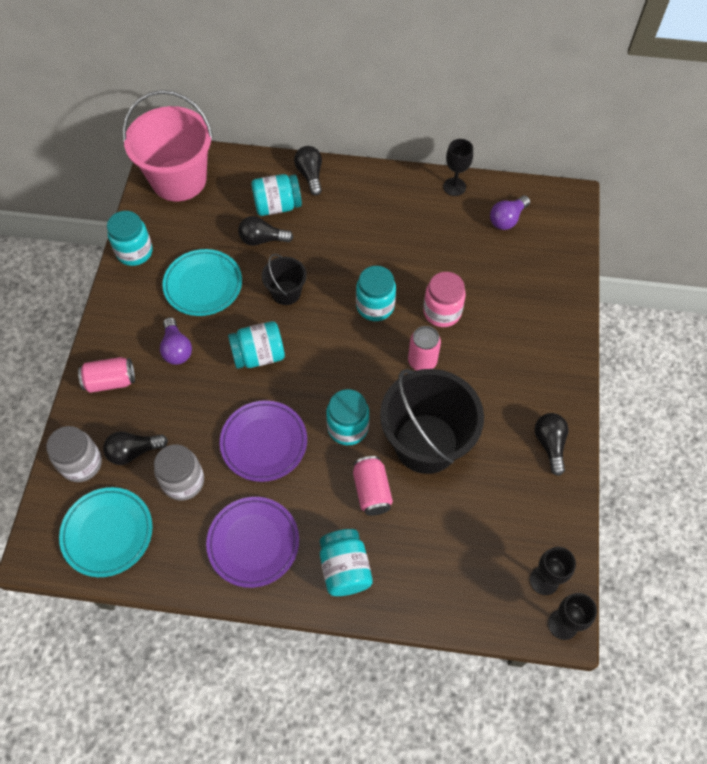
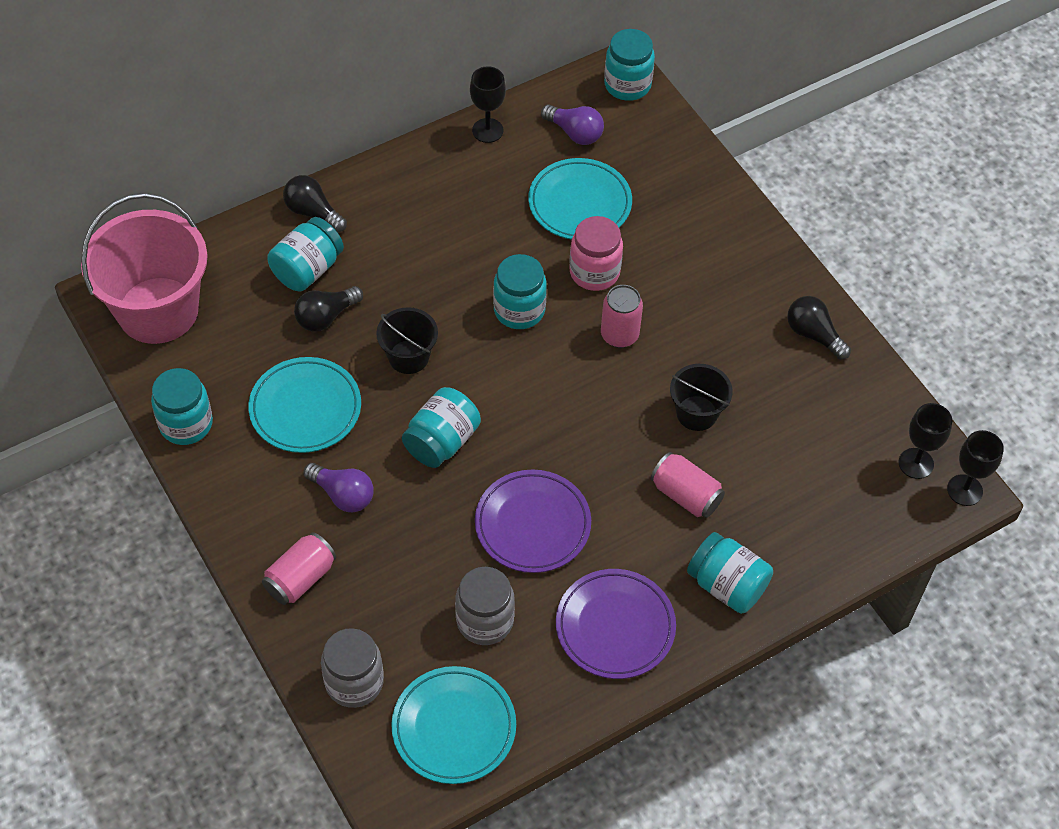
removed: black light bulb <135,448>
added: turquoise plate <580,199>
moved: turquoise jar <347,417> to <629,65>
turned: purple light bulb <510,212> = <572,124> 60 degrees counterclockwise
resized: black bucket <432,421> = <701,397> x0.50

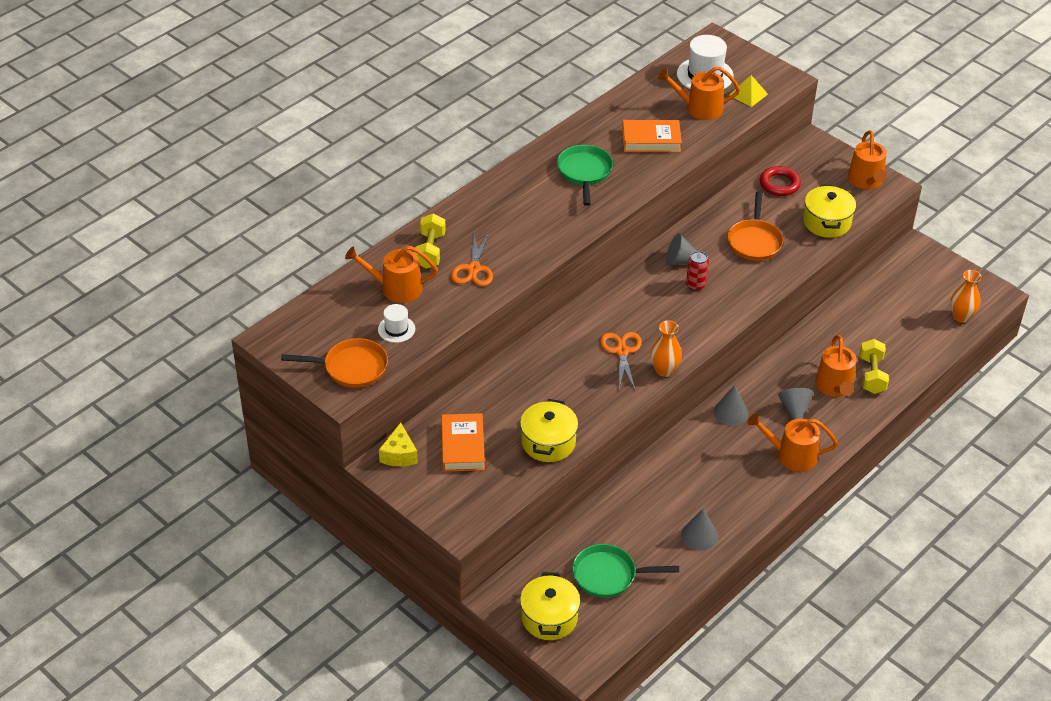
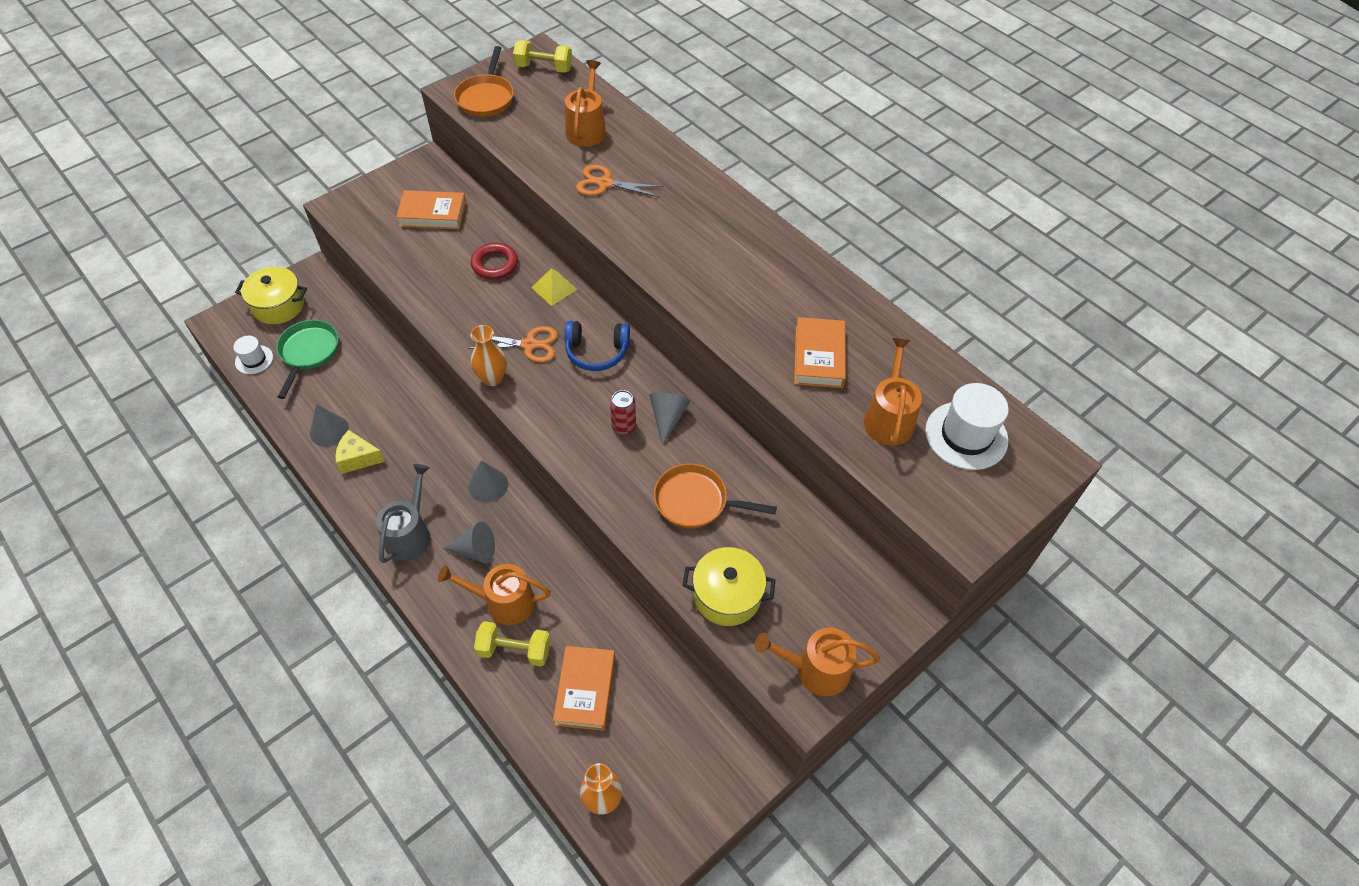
removed: green pan <585,175>; yellow pot <549,430>
added: blue headphones <597,346>; orange book <584,688>
moved: yellow pyramid <748,91> to <554,287>; red ring <780,181> to <494,261>; yellow dumbbell <430,241> to <542,56>; white hat <396,323> to <253,355>; yellow cheese <398,444> to <360,452>
recoloured: orange watering can <793,442> to grey watering can <403,513>

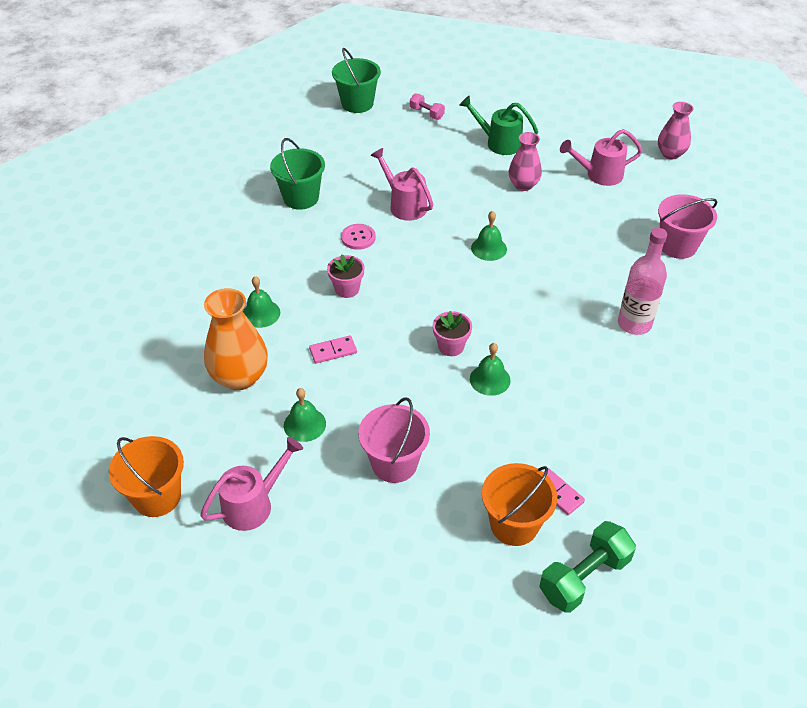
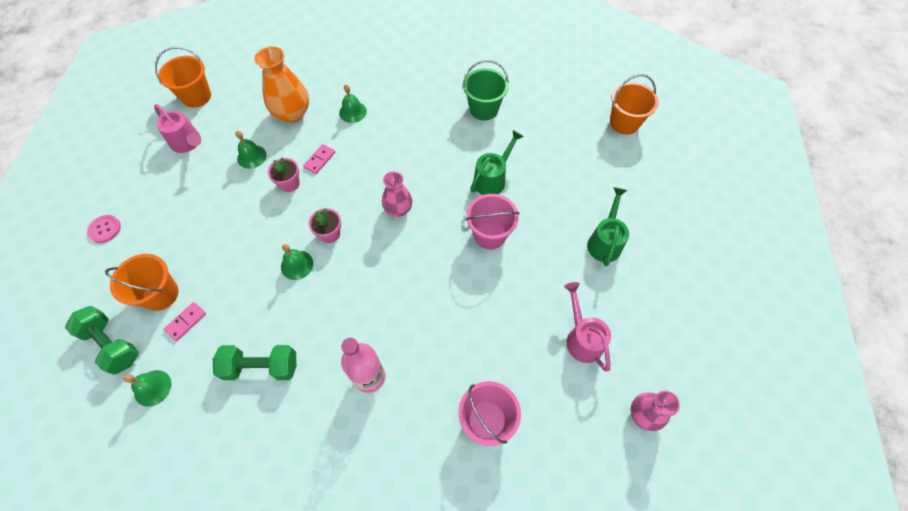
removed: pink dumbbell <427,107>
added: green dumbbell <254,362>
moved: pink vase <525,161> to <397,194>; green bell <489,236> to <147,388>; pink button <358,237> to <104,229>; pink flower pot <345,276> to <284,174>; pink bucket <394,440> to <493,221>
recoloured: green bucket <356,80> to orange bucket <634,104>; pink watering can <402,184> to green watering can <497,162>
turned: pink domino <333,349> = <319,159> 60 degrees clockwise

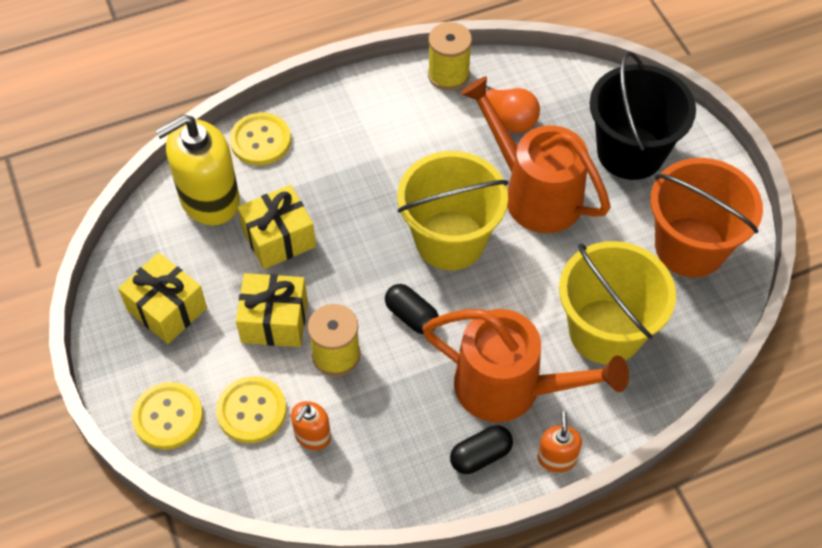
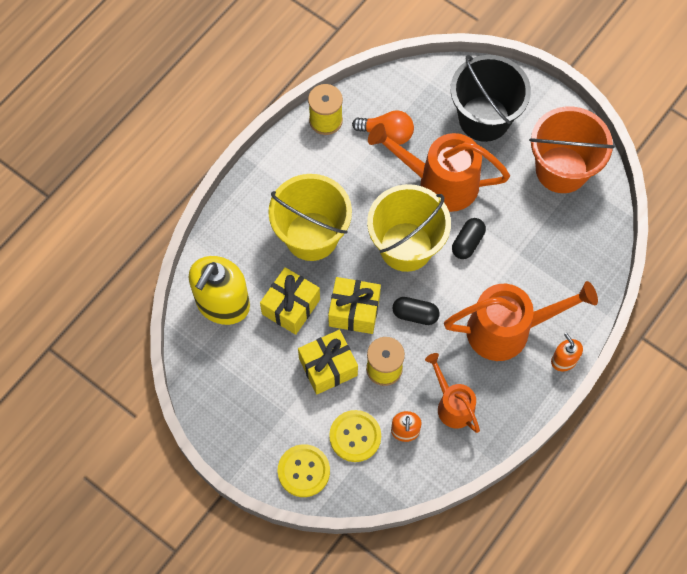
removed: yellow button <260,139>
added: orange watering can <452,393>
moved: yellow bucket <617,302> to <310,217>; yellow gift <162,298> to <354,305>; black capsule <481,450> to <469,238>

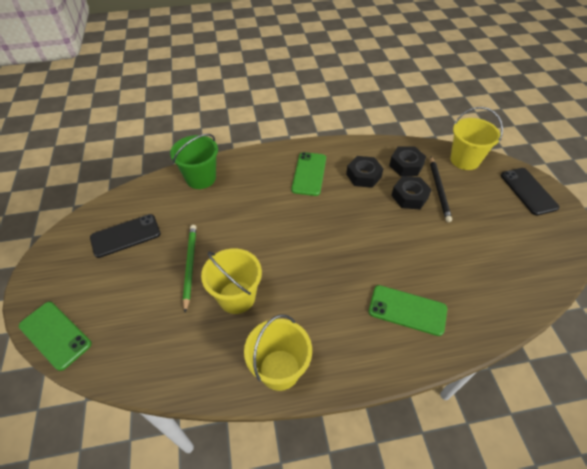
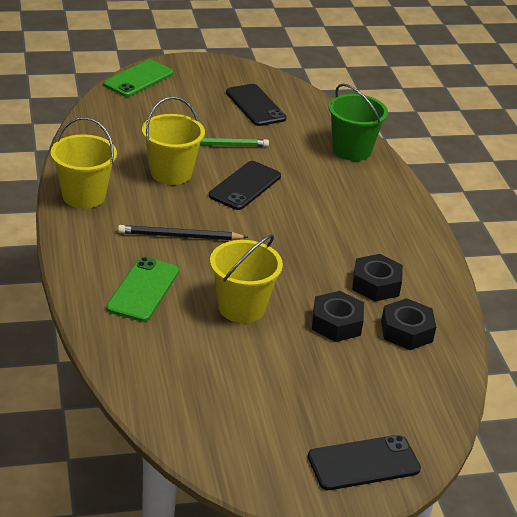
removed: green phone <309,174>
added: black phone <245,185>
moved: yellow bucket <476,138> to <246,278>; black pencil <441,189> to <183,232>

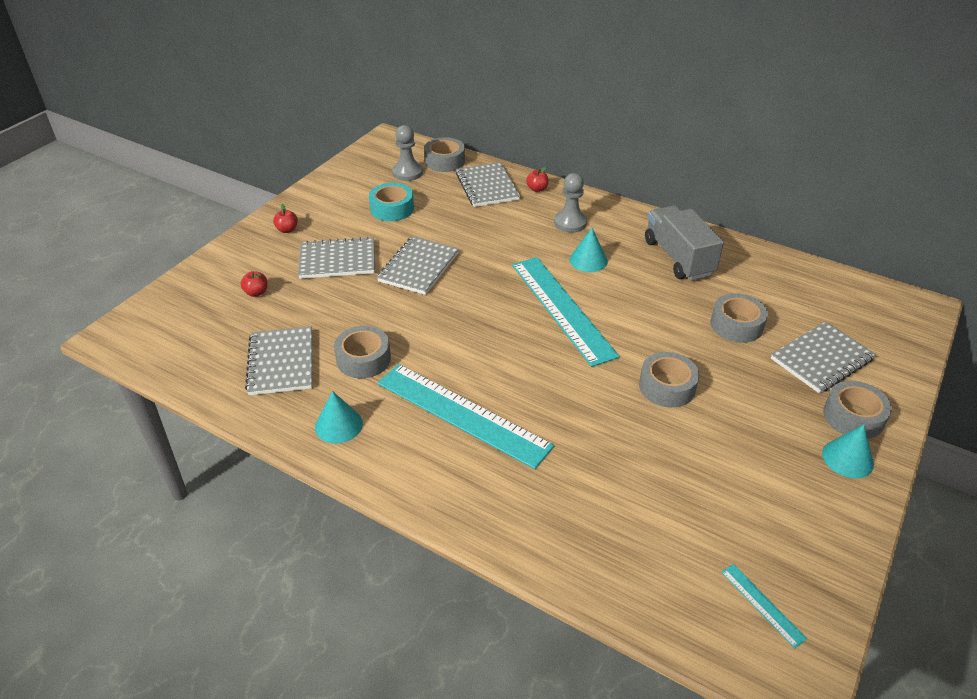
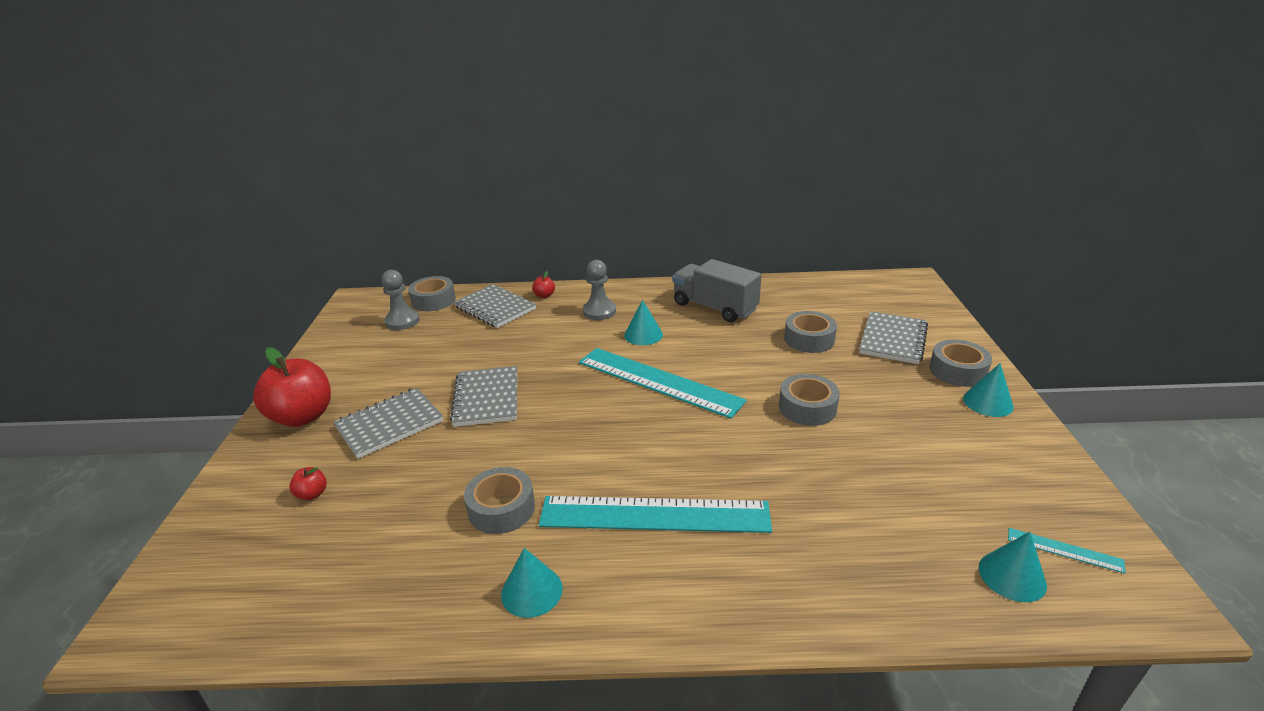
removed: turquoise tape <391,202>; grey notebook <278,360>
added: turquoise cone <1012,567>
resized: red apple <285,218> = <292,387> x2.38

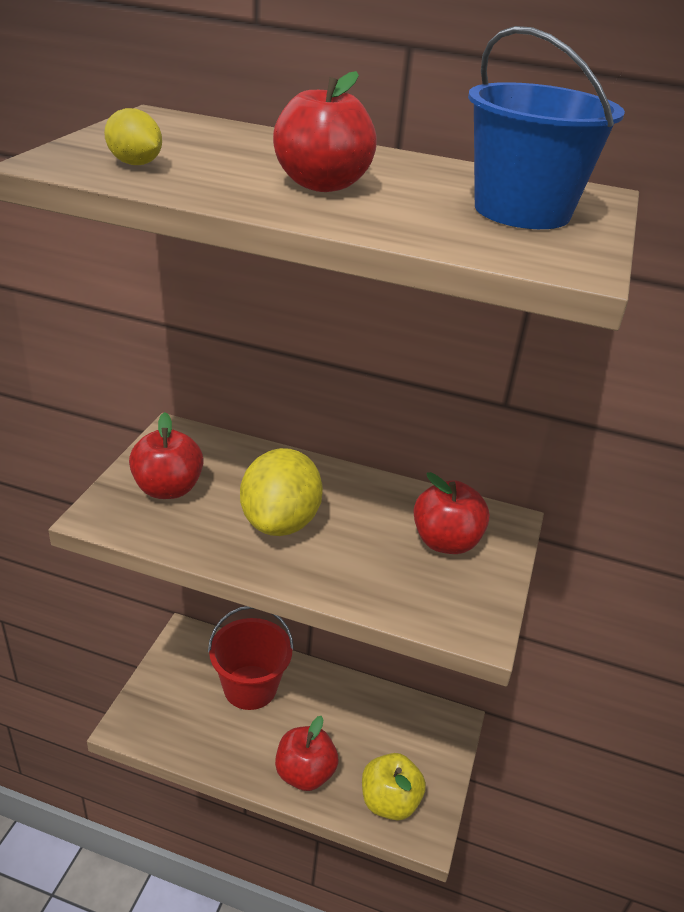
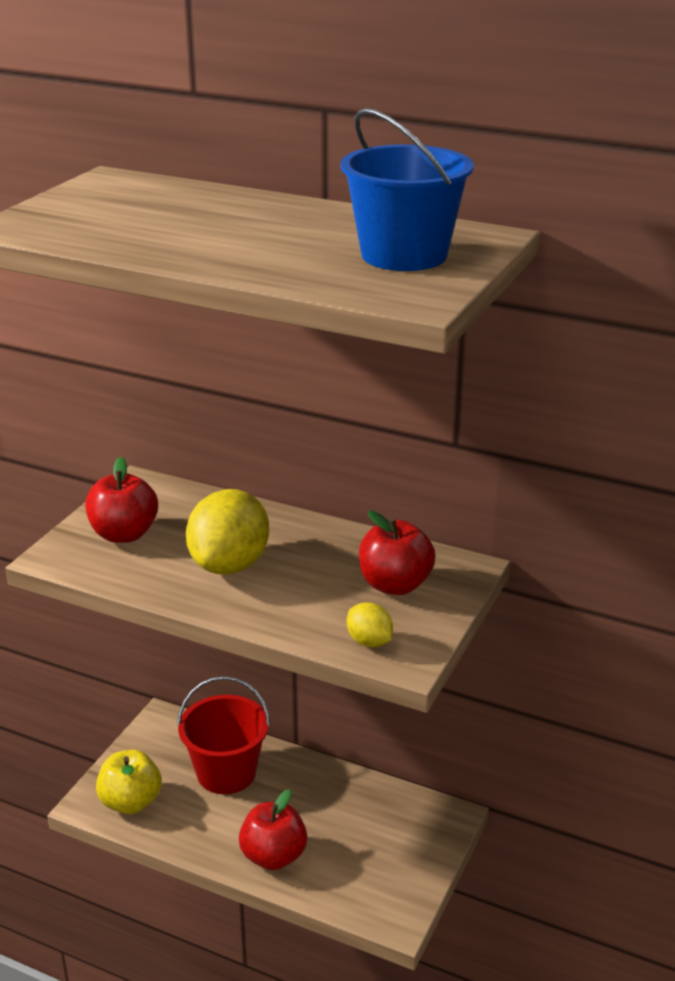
removed: red apple <325,131>
moved: yellow lemon <133,136> to <370,624>; yellow apple <394,787> to <129,782>

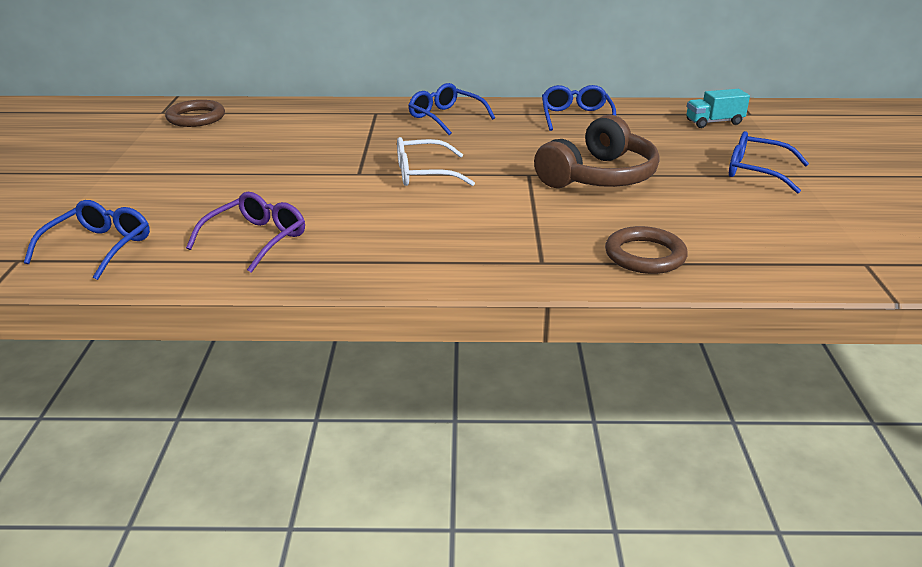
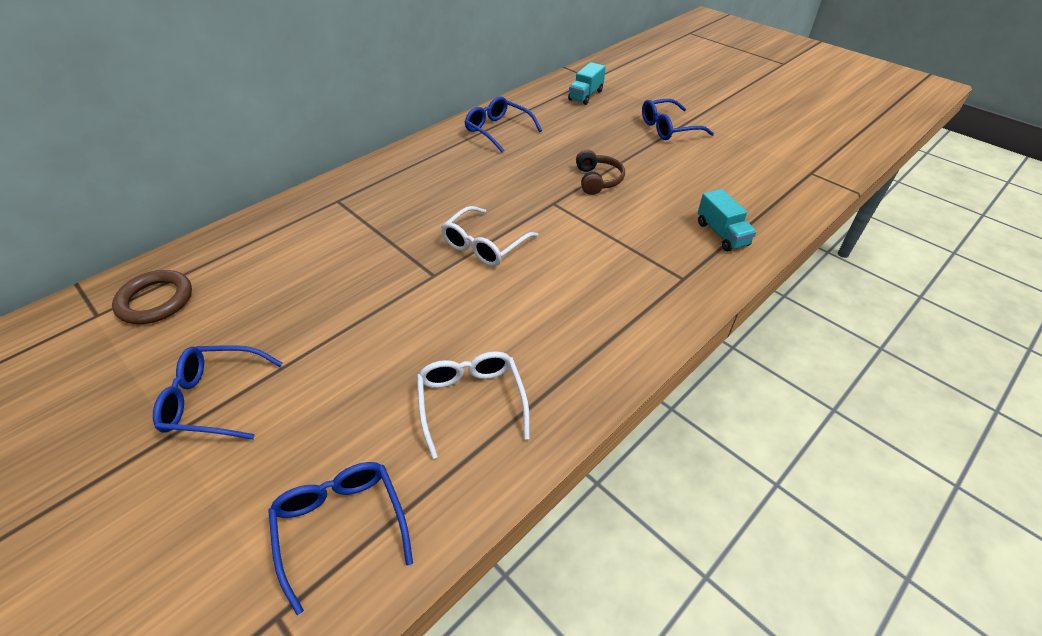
moved: blue glasses <451,109> to <217,392>
replaced: brown ring <646,250> to turquoise truck <727,220>
recoloured: purple glasses <245,232> to white glasses <473,405>
resized: brown headphones <597,151> = <600,172> x0.54

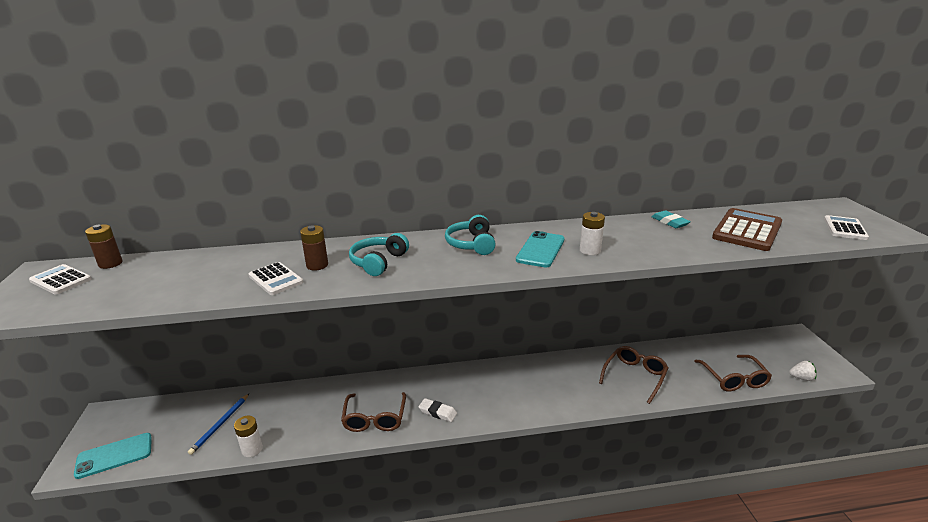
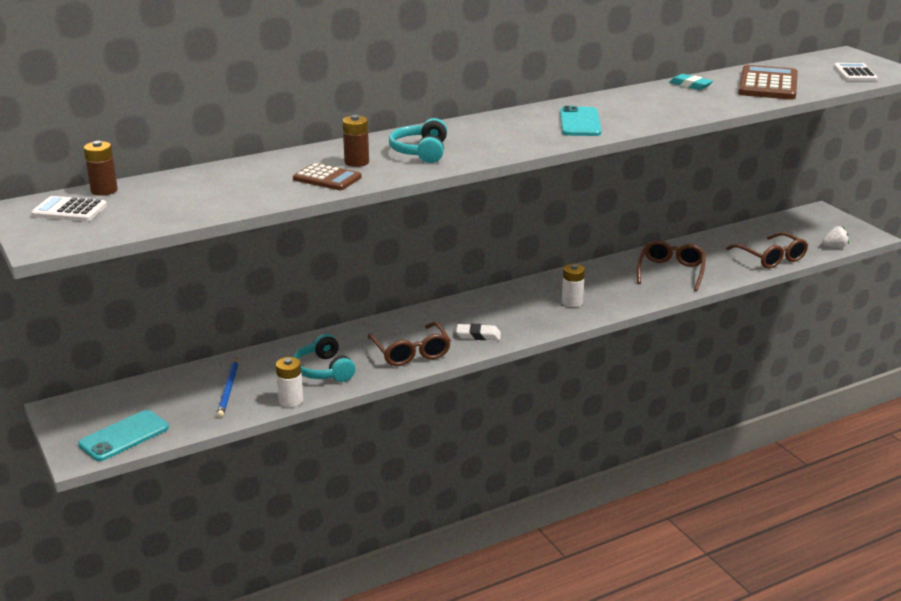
moved: white battery <592,233> to <573,285>; turquoise headphones <470,235> to <324,358>
recoloured: white calculator <276,278> to brown calculator <327,176>

